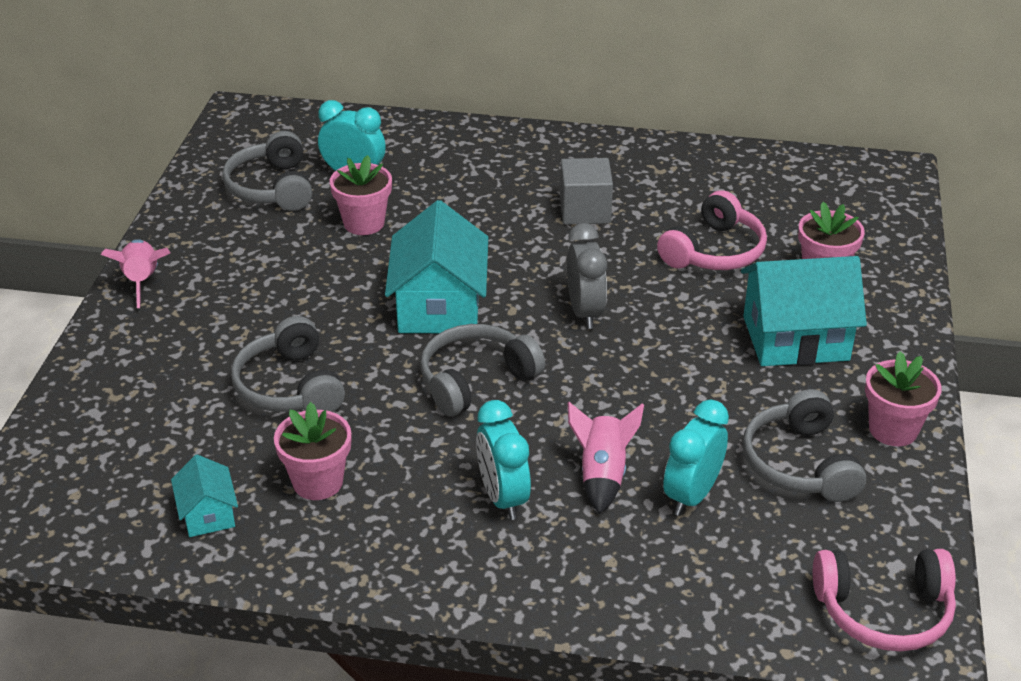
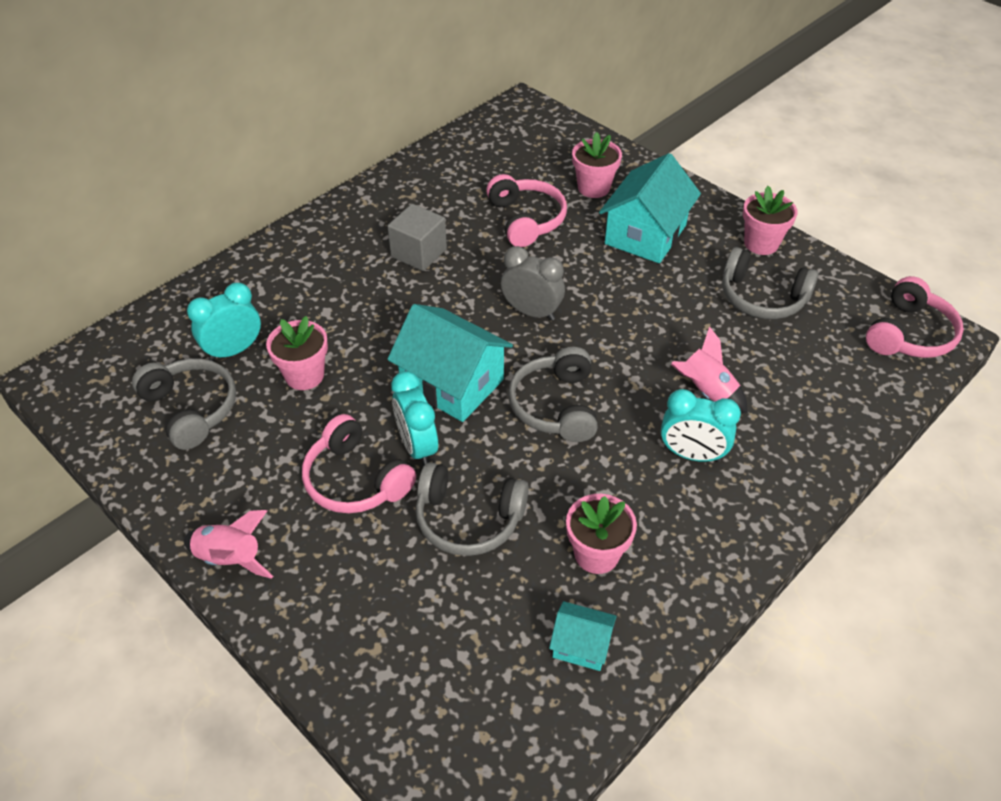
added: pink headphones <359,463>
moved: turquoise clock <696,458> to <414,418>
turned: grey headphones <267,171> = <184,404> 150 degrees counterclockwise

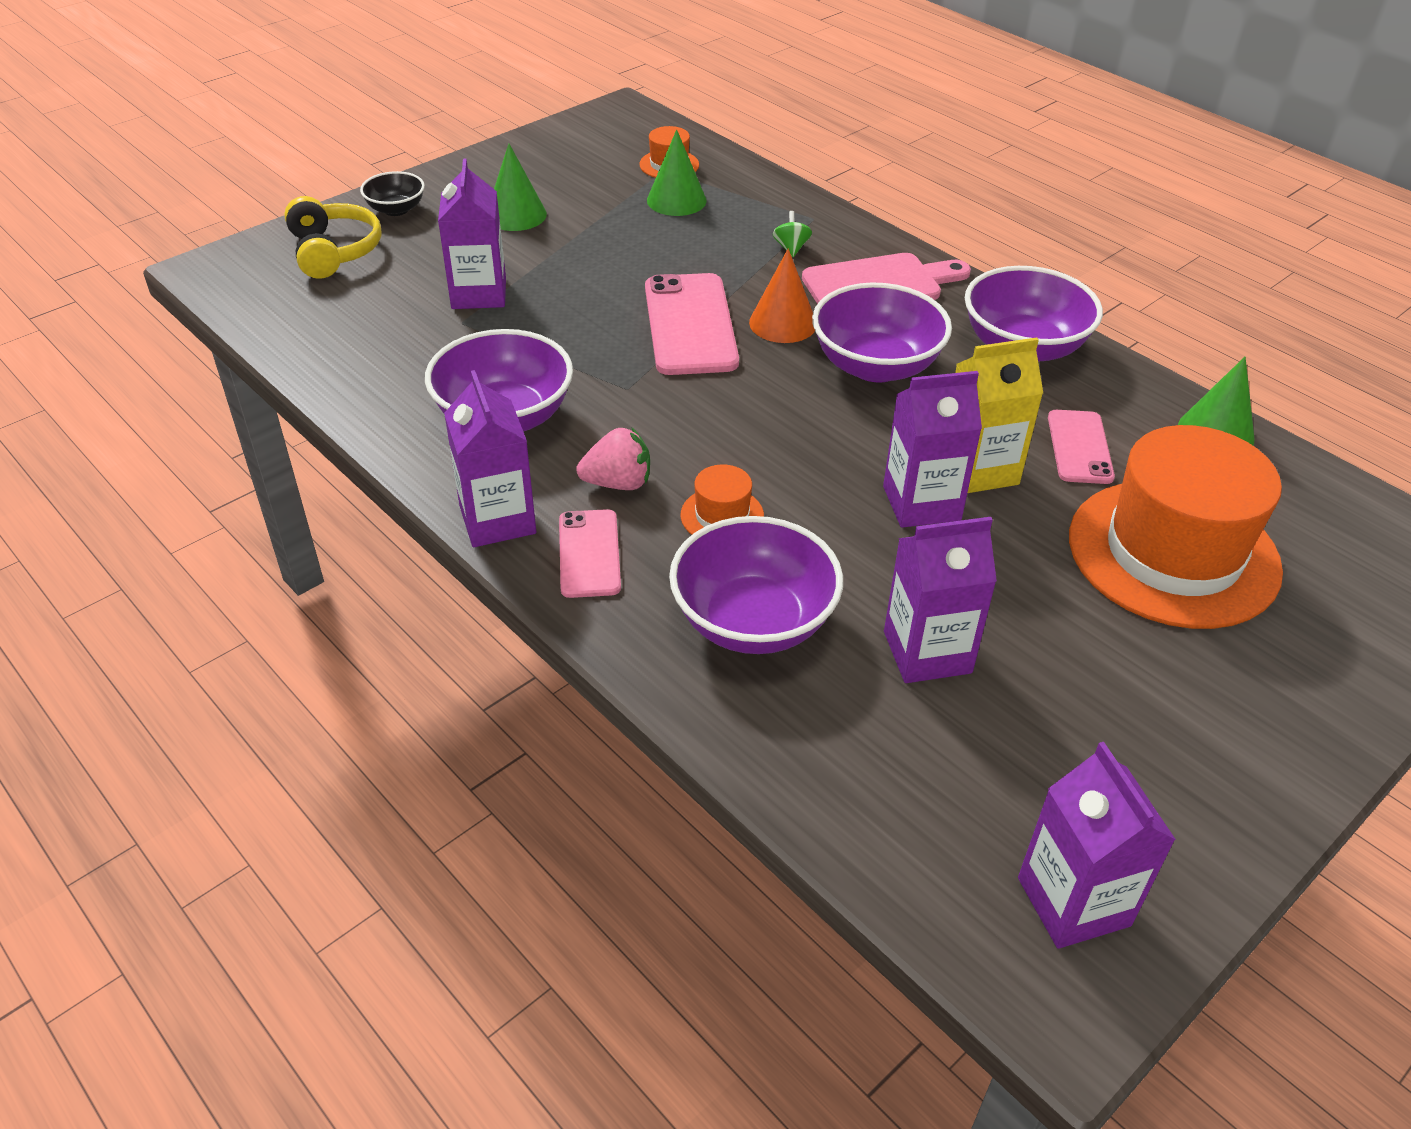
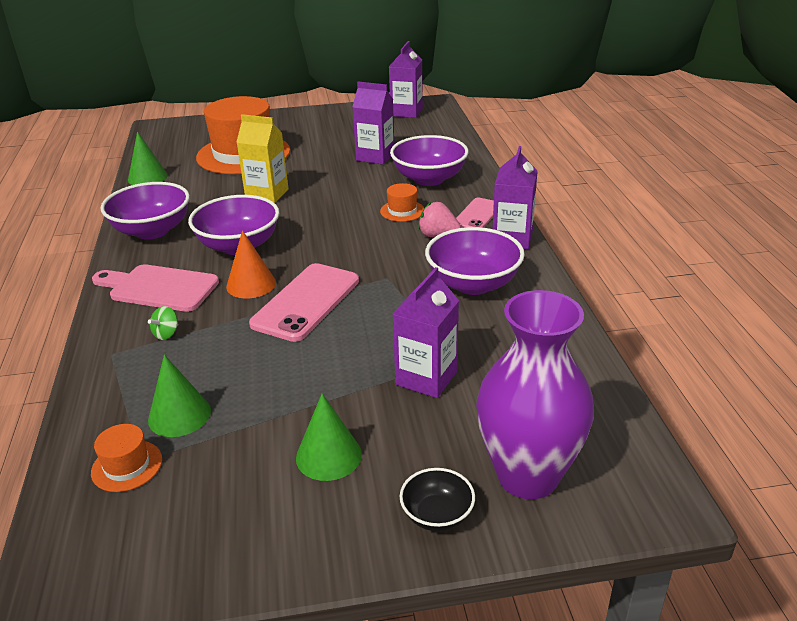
removed: purple carton <932,449>; pink phone <1081,447>
replaced: yellow headphones <333,237> to purple vase <535,394>

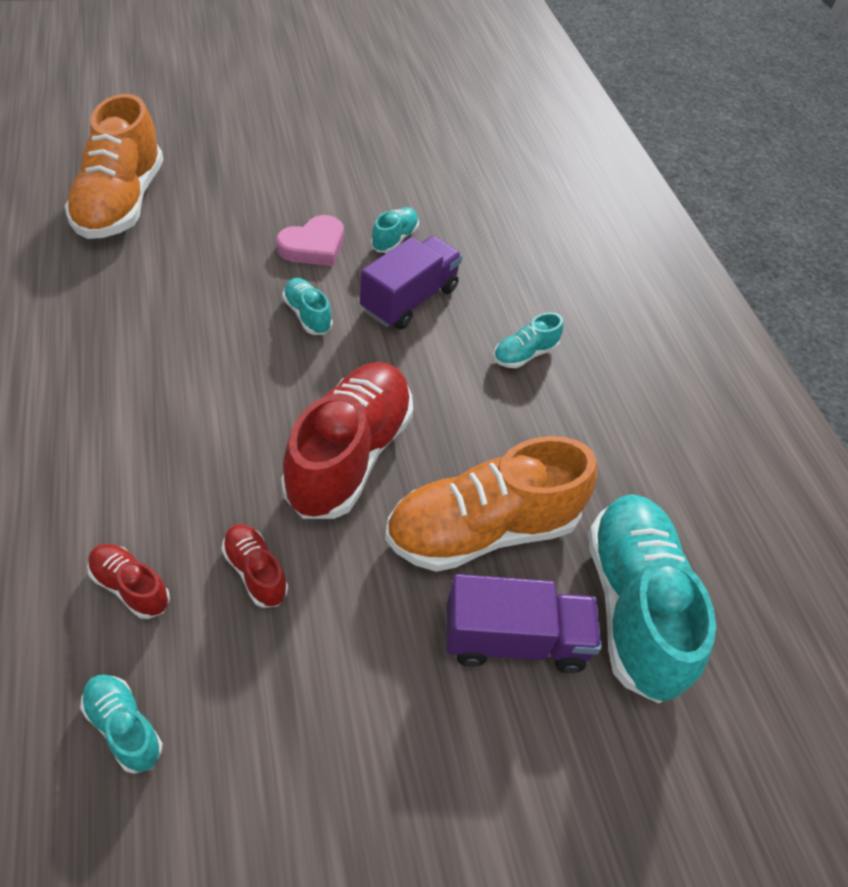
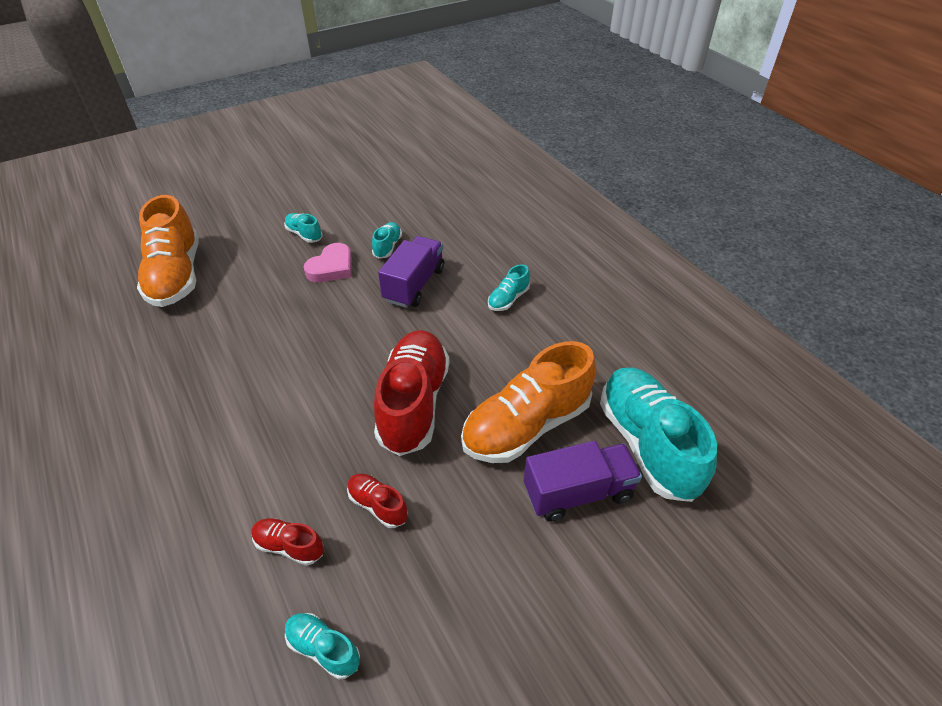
moved: turquoise shoe <307,306> to <303,228>

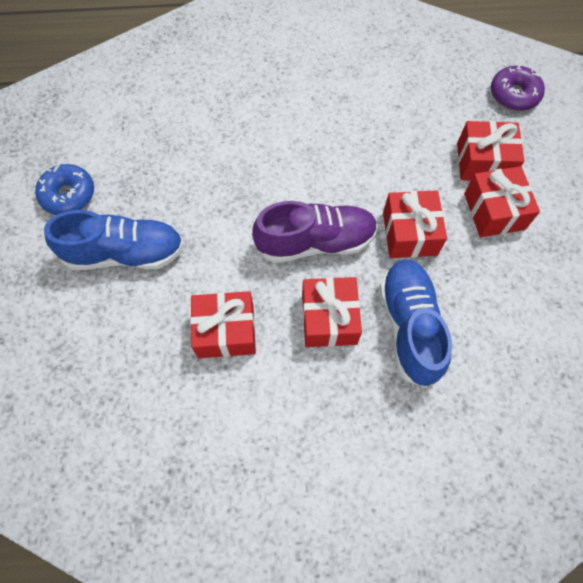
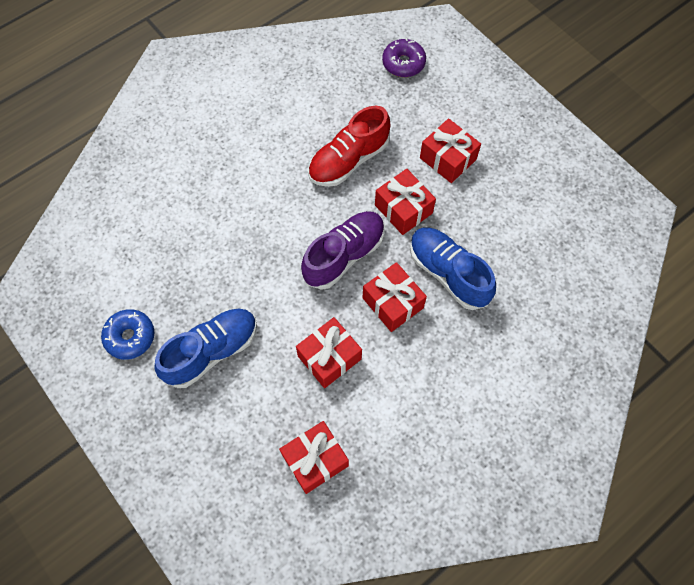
added: red shoe <349,146>
moved: red gift <490,151> to <314,457>

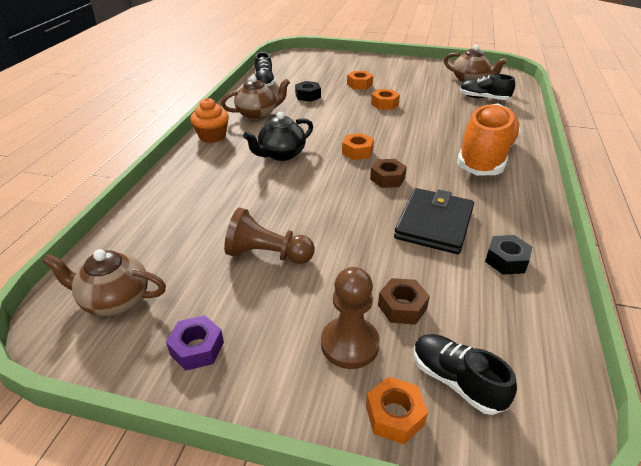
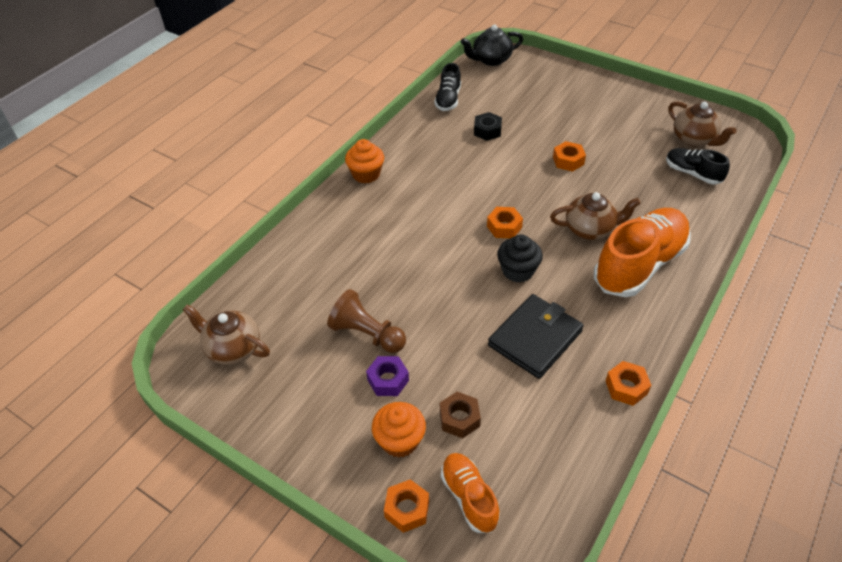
removed: black nut <508,255>
moved: orange nut <360,80> to <628,383>; brown teapot <255,97> to <595,216>; black teapot <278,136> to <492,45>; purple nut <195,343> to <387,376>
replaced: brown nut <388,173> to black cupcake <520,259>; brown pawn <350,318> to orange cupcake <399,430>
recoloured: black shoe <465,374> to orange shoe <470,493>

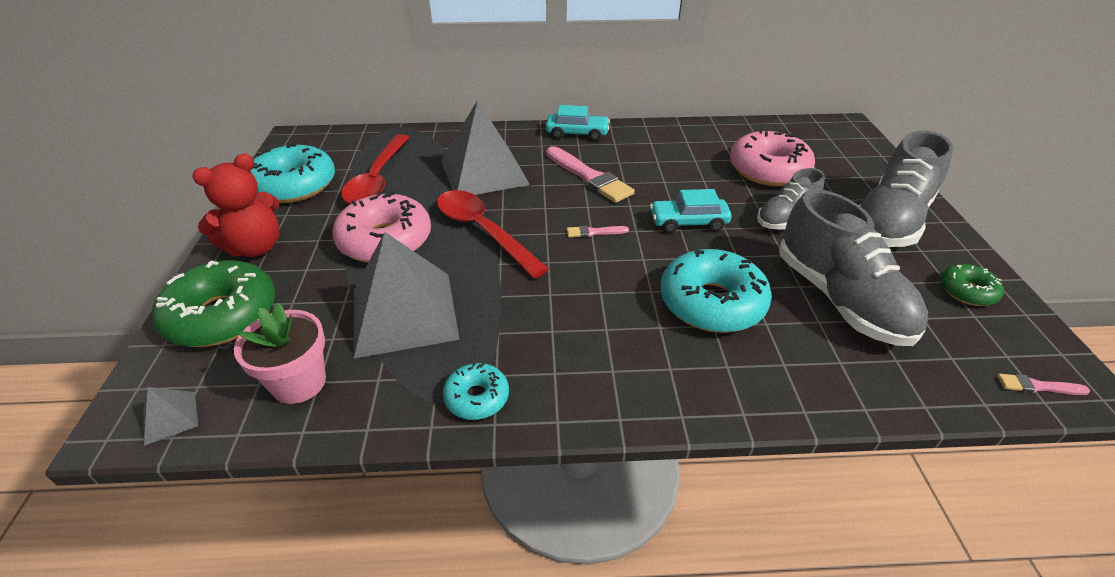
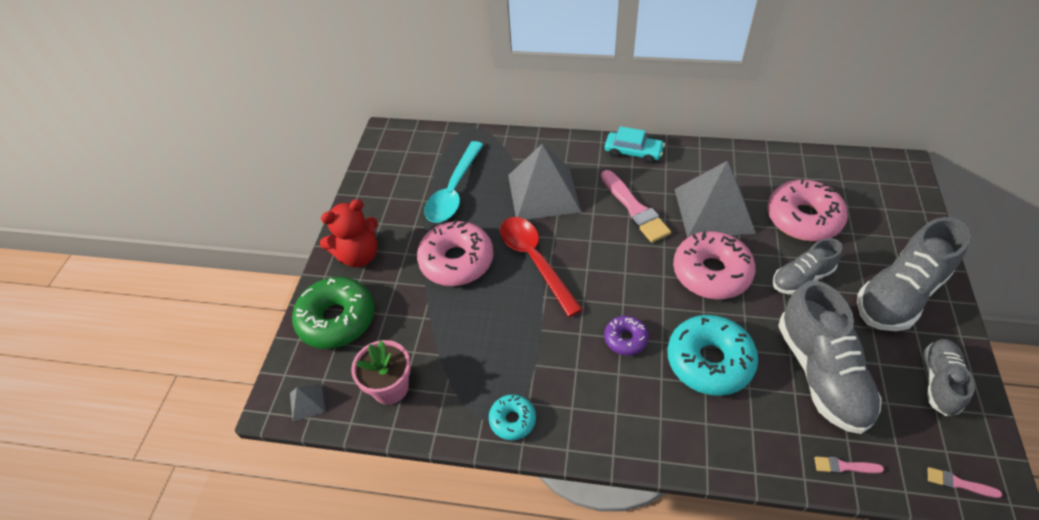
removed: turquoise donut <292,173>
added: purple donut <626,336>
moved: pink brush <598,231> to <849,465>; grey pyramid <407,295> to <715,199>
replaced: turquoise car <691,211> to pink donut <714,265>; green donut <972,285> to grey shoe <949,377>
recoloured: red spoon <375,169> to turquoise spoon <454,182>

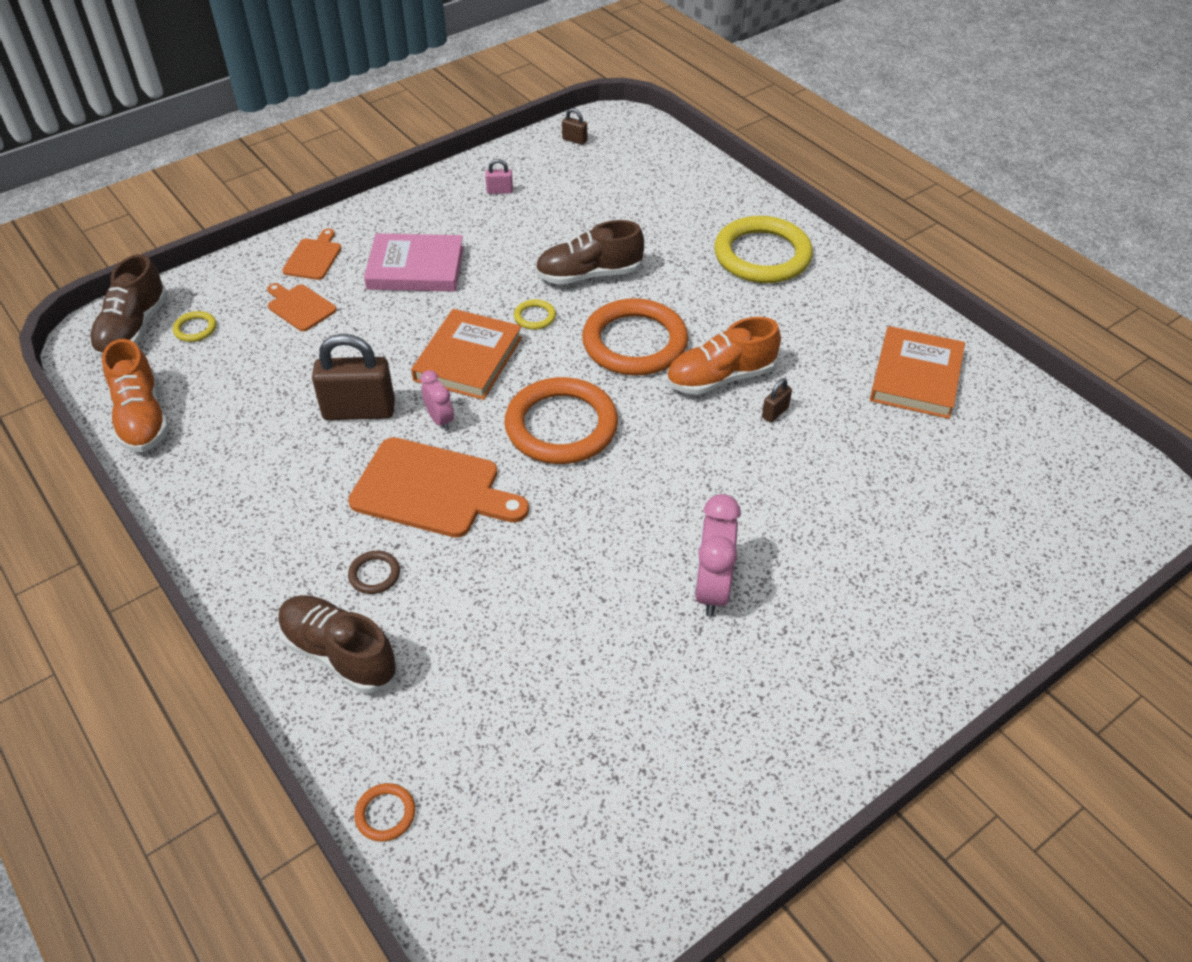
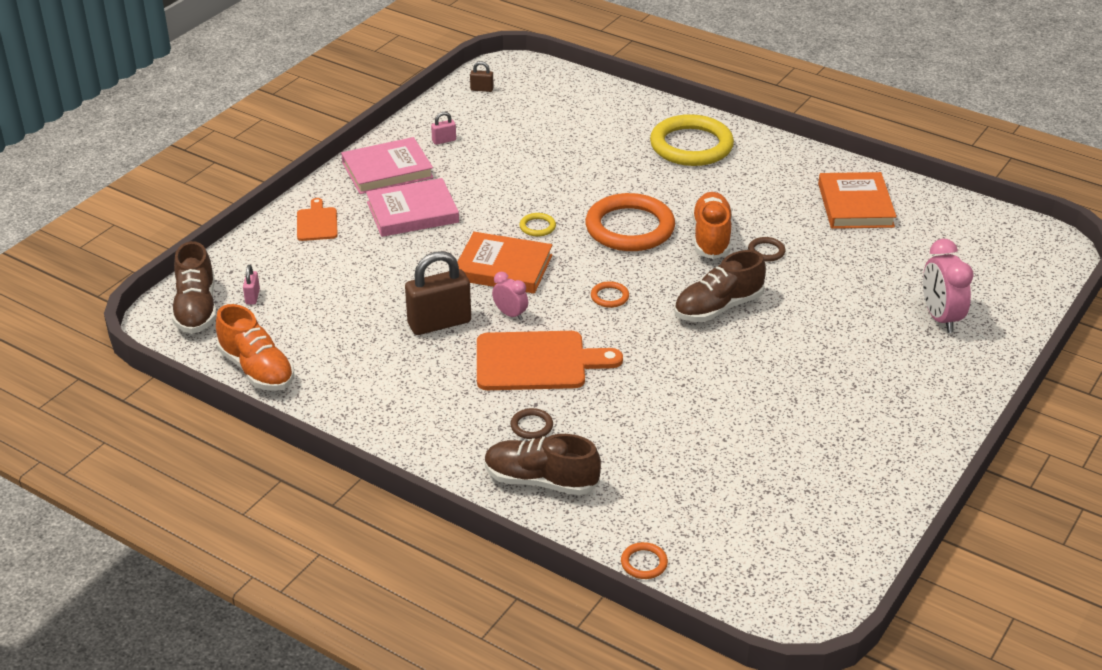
removed: orange cutting board <302,307>
added: pink book <387,165>
moved: brown shoe <589,252> to <720,286>; pink clock <718,555> to <948,286>
replaced: yellow ring <194,326> to pink padlock <251,284>; brown padlock <777,400> to brown ring <766,249>
turned: orange book <466,354> = <505,263> 75 degrees counterclockwise; orange shoe <723,356> = <712,225> 135 degrees clockwise
resized: orange ring <561,420> = <610,294> x0.41

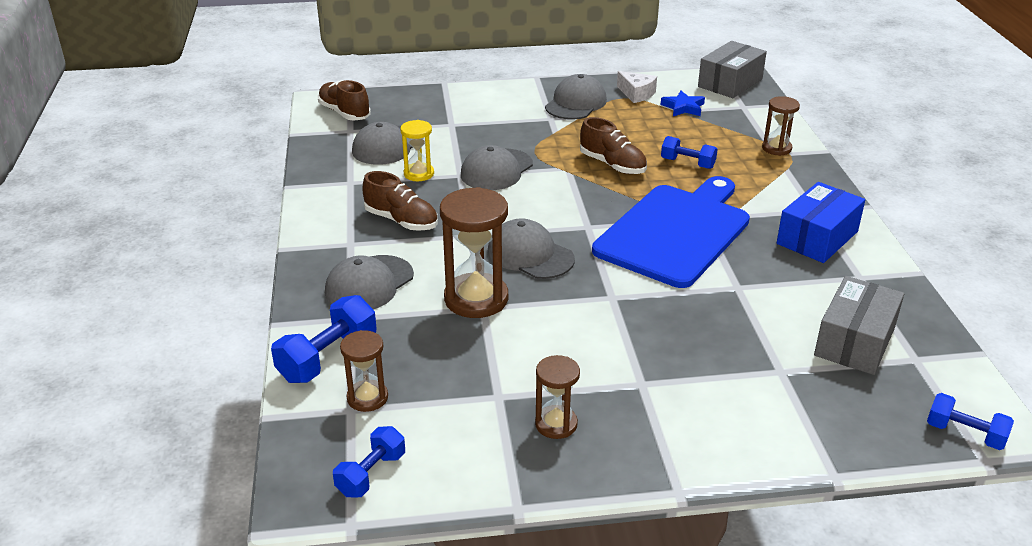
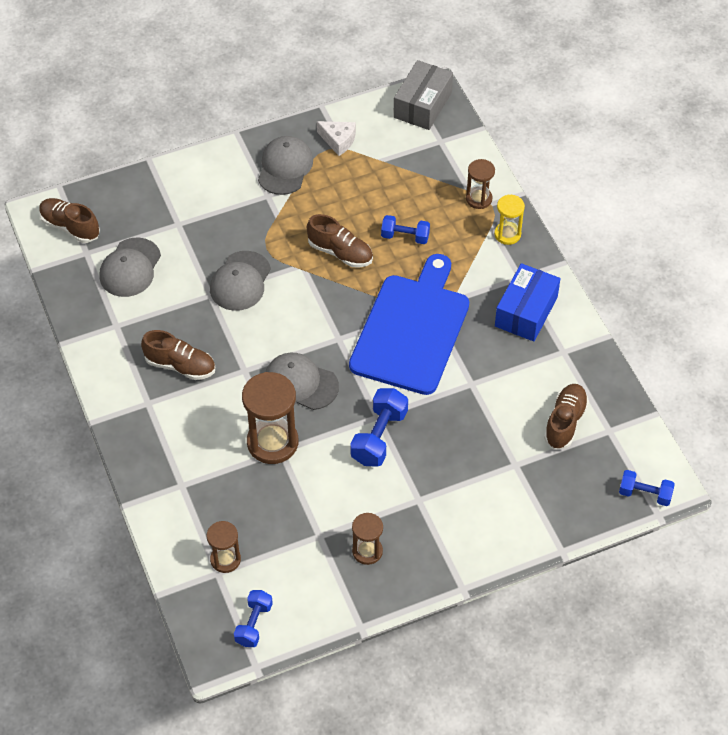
removed: blue star <683,103>; grey cap <369,282>
moved: yellow hourglass <417,150> to <509,220>; blue dumbbell <324,339> to <379,427>
replaced: grey box <859,325> to brown shoe <566,417>

